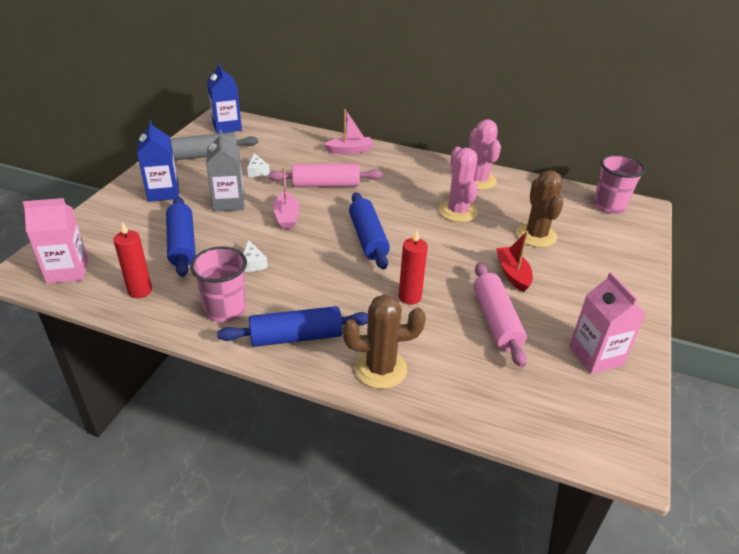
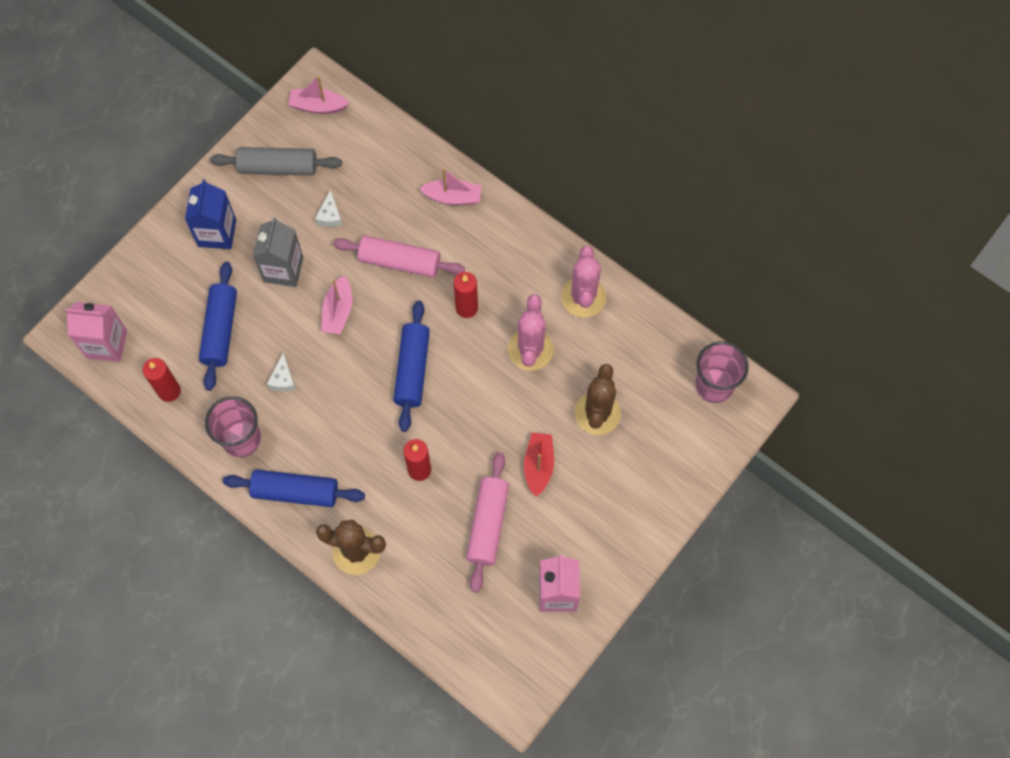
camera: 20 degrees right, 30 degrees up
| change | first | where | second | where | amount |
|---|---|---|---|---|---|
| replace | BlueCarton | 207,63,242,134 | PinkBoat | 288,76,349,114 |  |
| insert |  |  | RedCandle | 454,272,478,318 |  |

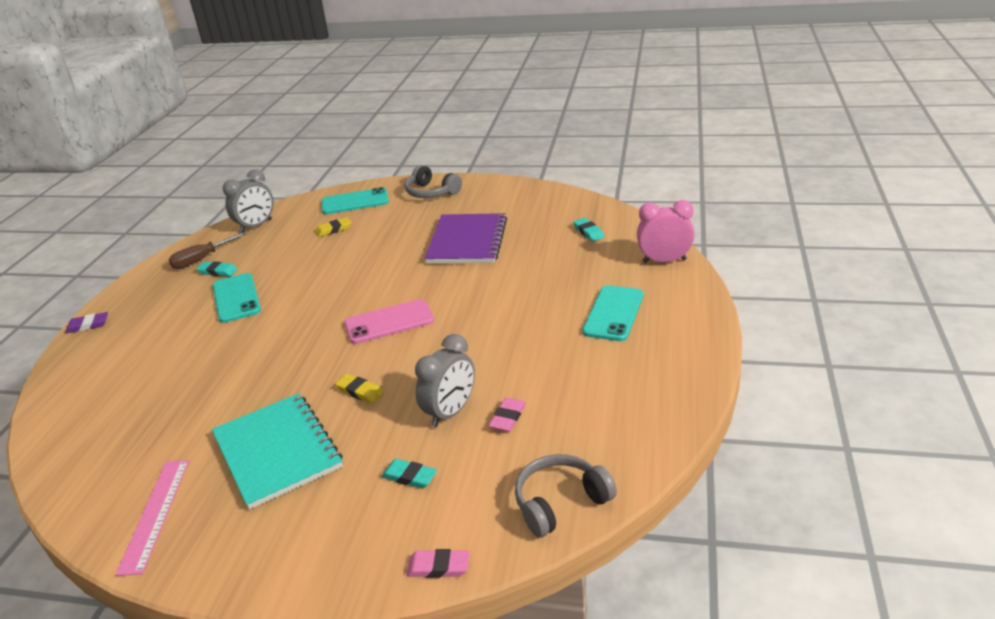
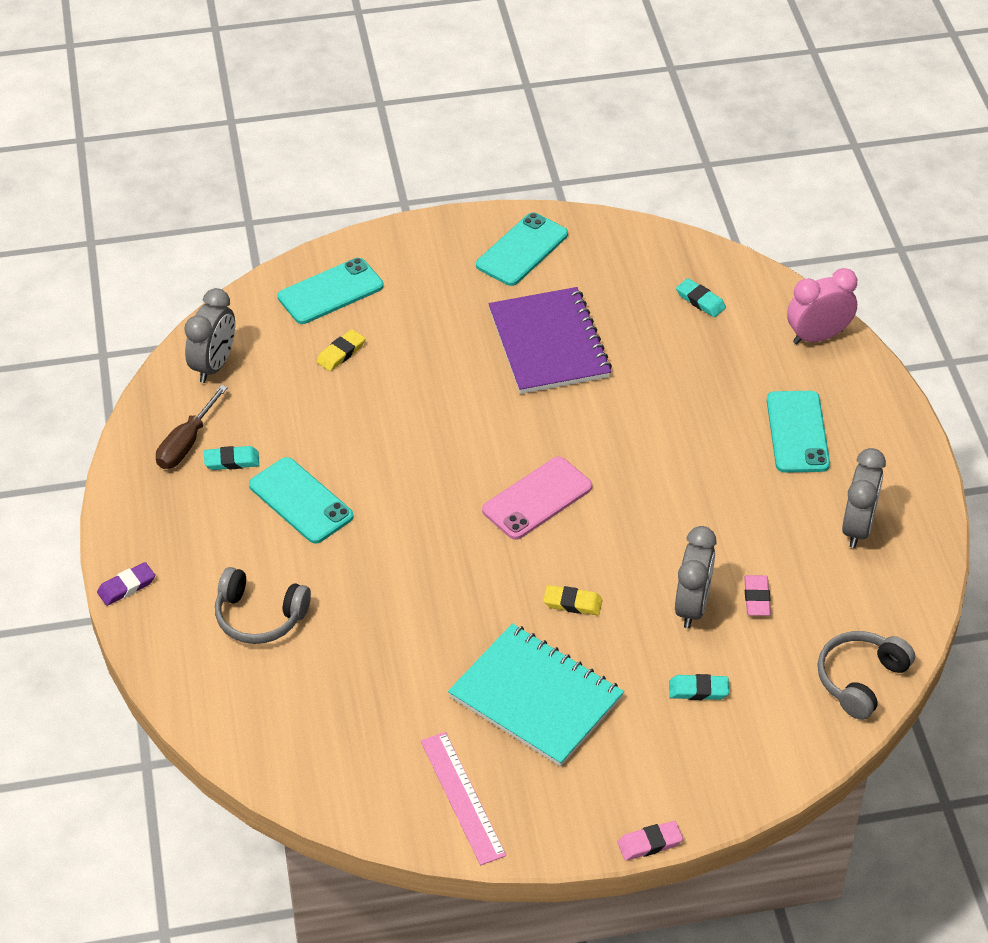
camera: 25 degrees left, 15 degrees up
| change | first | where | second | where | amount |
|---|---|---|---|---|---|
| move | GreyHeadphones | 405,165,462,198 |  | 215,567,311,644 |  |
| move | PinkEraser | 406,549,470,578 |  | 618,821,683,861 |  |
| insert |  |  | TurquoisePhone | 476,213,568,286 |  |
| insert |  |  | GreyClock | 842,448,886,548 |  |

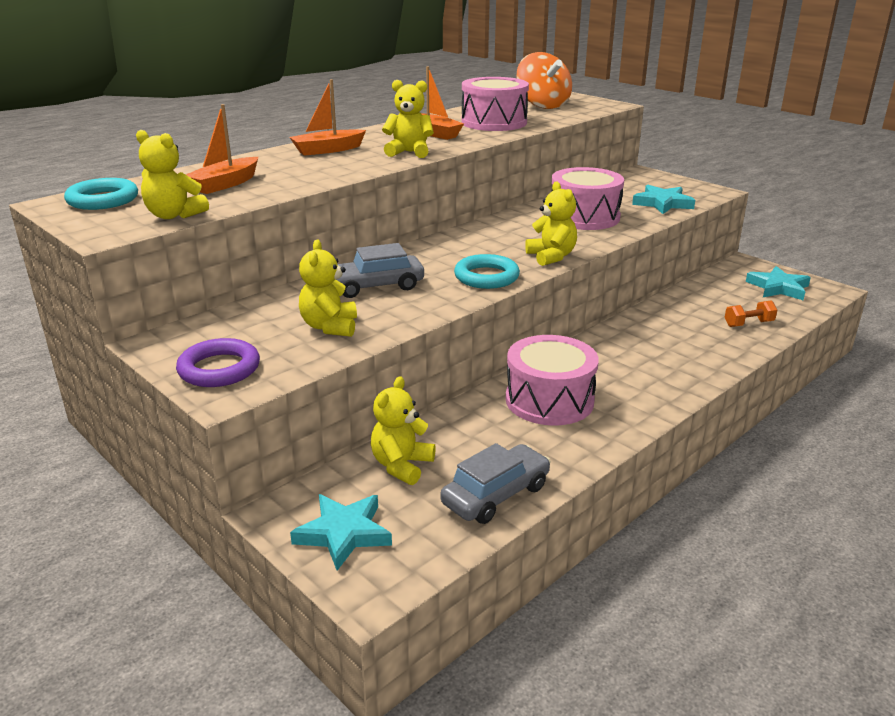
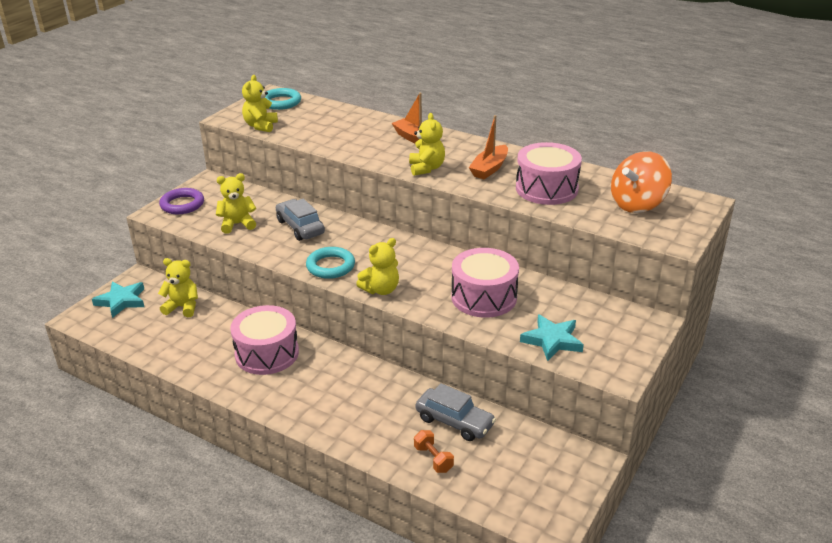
camera: 75 degrees right, 5 degrees up
| change | first | where | second | where | amount |
|---|---|---|---|---|---|
| delete | OrangeBoat | 186,104,258,194 |  |  |  |
| move | GreyCar | 440,443,551,524 |  | 415,383,496,441 |  |
| delete | TurquoiseStar | 746,266,811,300 |  |  |  |

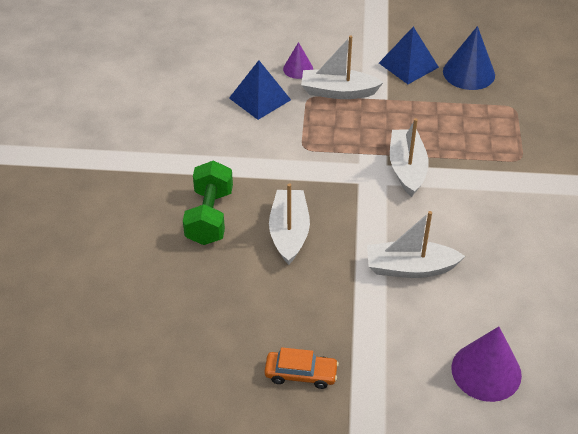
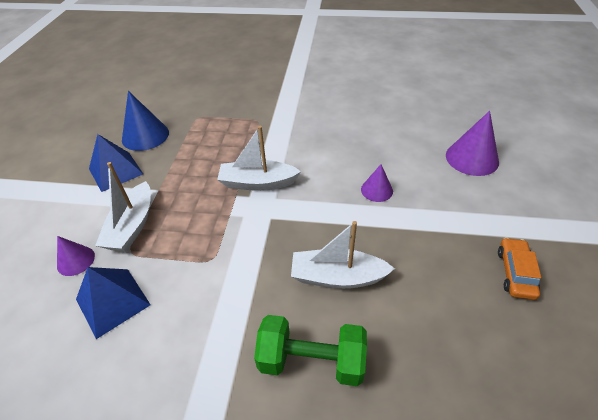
camera: 85 degrees left, 0 degrees up
| change | first | where | second | where | amount |
|---|---|---|---|---|---|
| replace | WhiteBoat | 367,211,465,278 | PurpleCone | 361,164,393,202 |  |

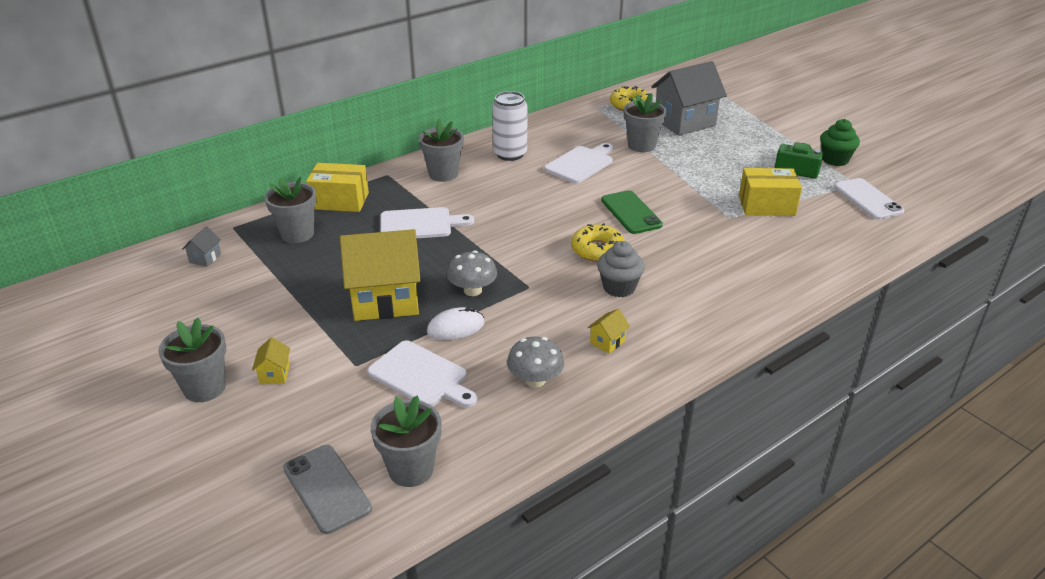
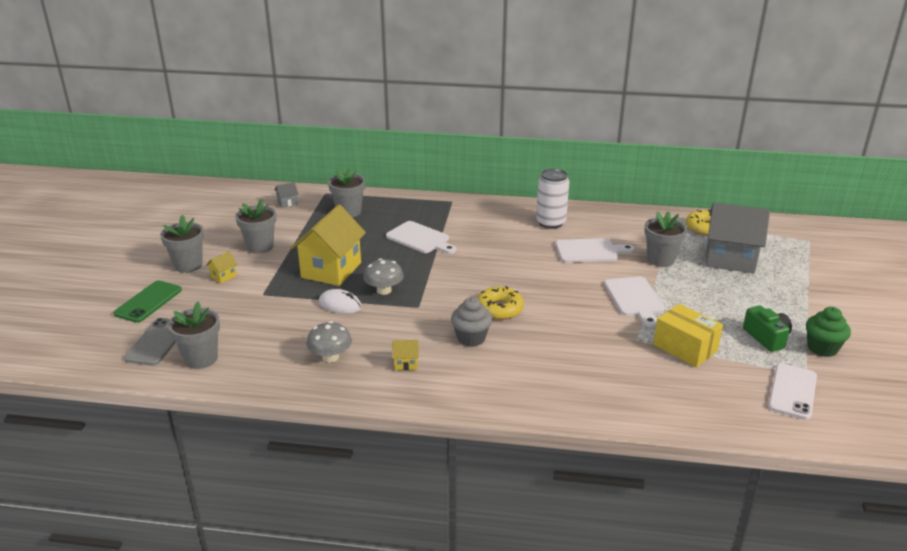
camera: 45 degrees right, 5 degrees down
| change | first | where | second | where | amount |
|---|---|---|---|---|---|
| delete | YellowBox | 306,163,369,212 |  |  |  |
| rotate | YellowHouse | 340,229,421,321 |  | 290,204,366,286 | 75 degrees clockwise |
| move | WhiteCuttingBoard | 368,341,477,408 |  | 604,277,665,327 |  |
| move | GreyFlowerPot | 419,119,464,182 |  | 235,199,276,254 |  |
| move | GreenPhone | 601,190,663,234 |  | 113,281,182,323 |  |

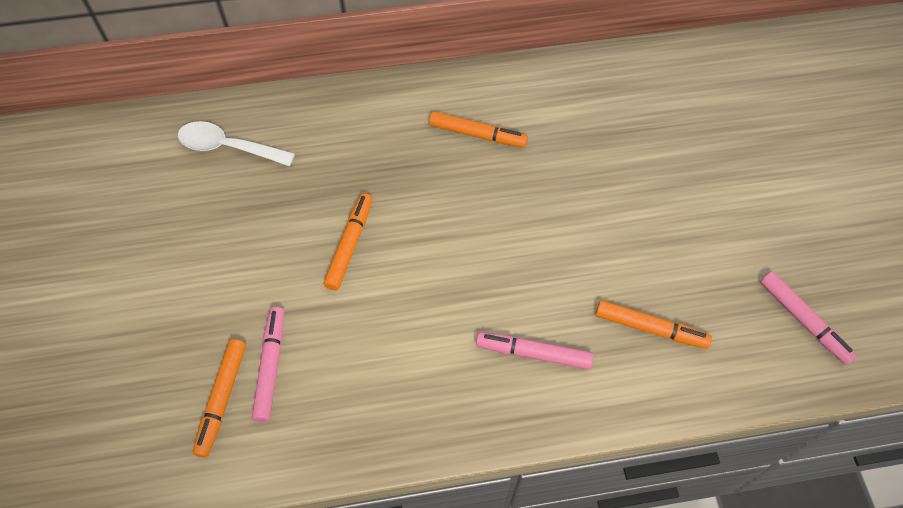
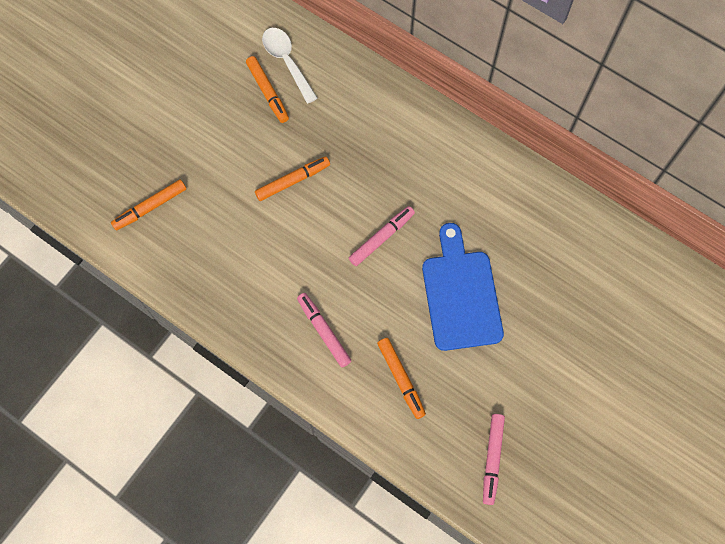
camera: 45 degrees right, 10 degrees up
| change | first | where | second | where | amount |
|---|---|---|---|---|---|
| move | PinkMarker | 252,307,284,422 |  | 349,206,415,266 |  |
| move | OrangeMarker | 429,111,528,147 |  | 246,56,289,123 |  |
| insert |  |  | BlueCuttingBoard | 422,223,504,351 |  |

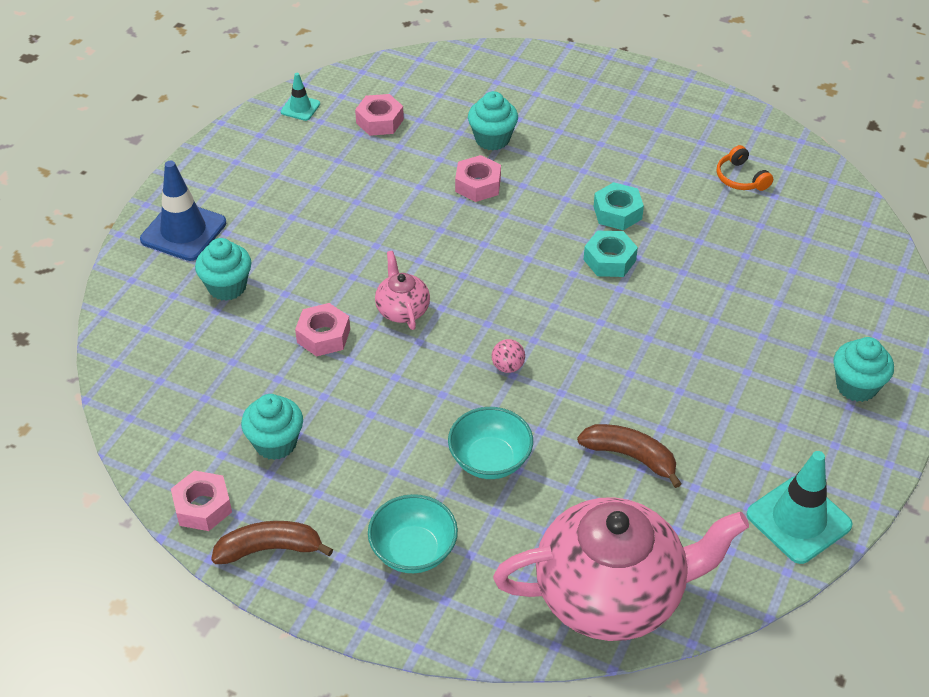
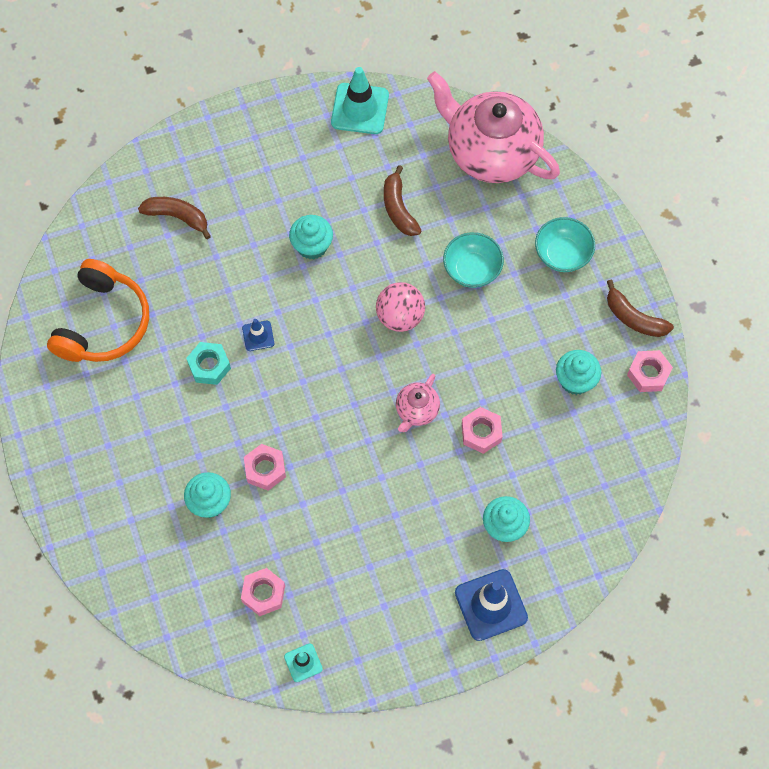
camera: 135 degrees left, 20 degrees up
| change | first | where | second | where | amount |
|---|---|---|---|---|---|
| resize | PinkBall | 492,339,525,373 |  | 376,282,425,332 | x1.92 |
| replace | TurquoiseNut | 584,231,638,277 | BlueTrafficCone | 242,319,274,351 |  |
| resize | OrangeHeadphones | 717,145,773,191 |  | 47,259,149,362 | x2.20 |
| move | TurquoiseCupcake | 834,337,894,402 |  | 289,215,333,259 |  |
| insert |  |  | BrownBanana | 138,197,211,239 |  |

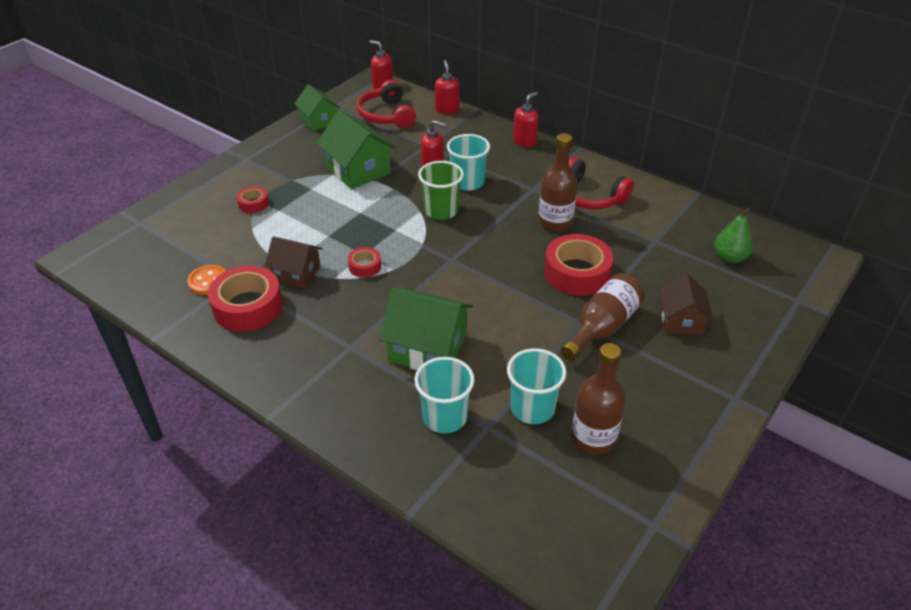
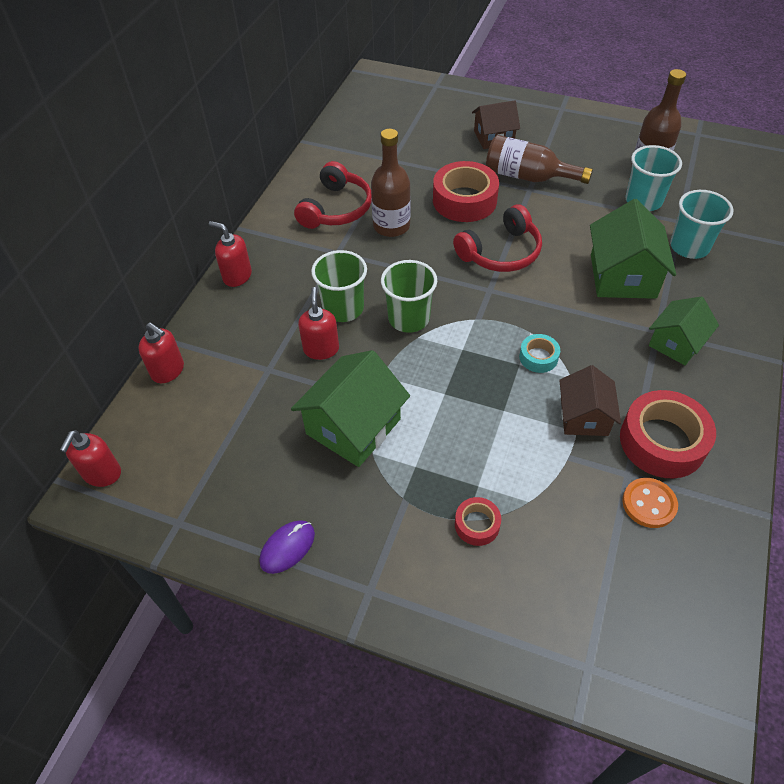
camera: 105 degrees left, 10 degrees up
| change | first | where | second | where | amount |
|---|---|---|---|---|---|
| move | GreenHouse | 294,84,340,131 |  | 649,296,719,365 |  |
| recolor | RedTape | 348,247,381,278 | TurquoiseTape | 519,334,560,373 |  |
| move | RedHeadphones | 357,80,416,128 |  | 453,204,542,272 |  |
| rotate | RedSoapDispenser | 435,60,460,114 |  | 138,323,184,383 | 120 degrees counterclockwise |
| recolor | TurquoiseCup | 447,134,490,191 | GreenCup | 311,250,367,322 |  |
| delete | GreenPear | 714,208,753,263 |  |  |  |
| insert |  |  | PurpleMouse | 259,520,315,574 |  |

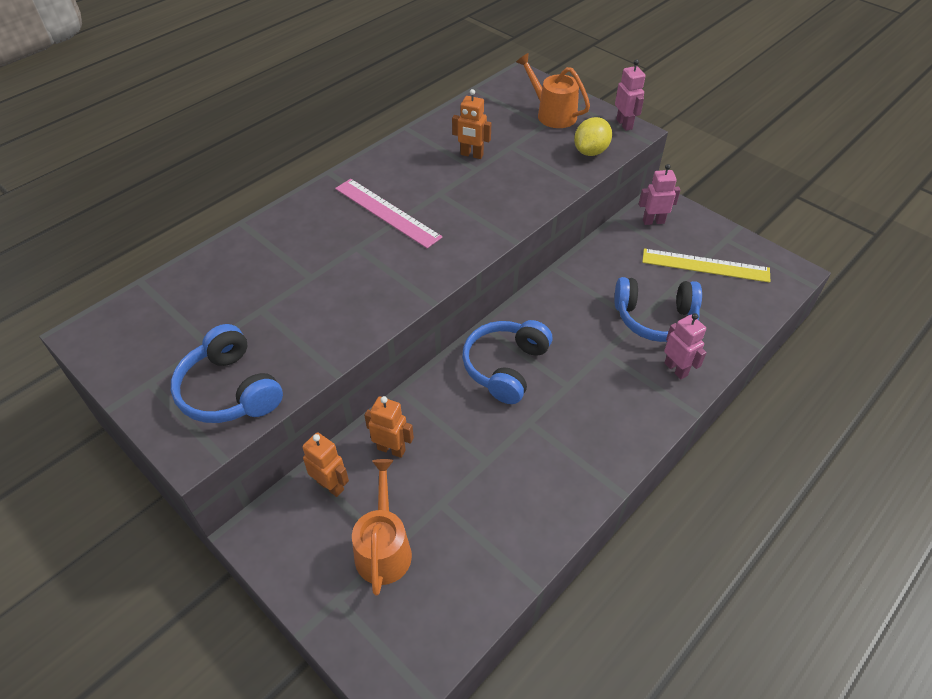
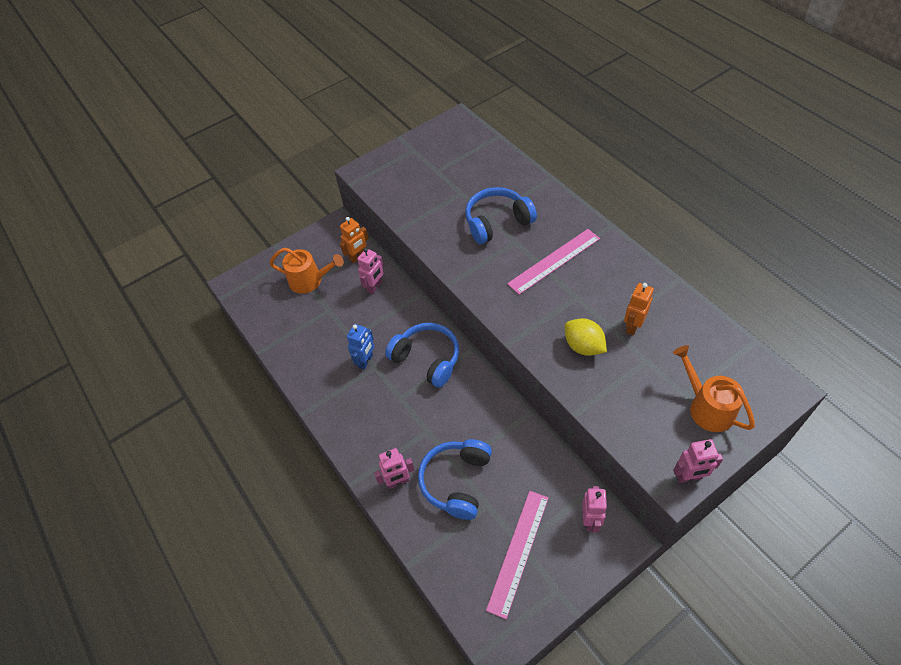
camera: 105 degrees right, 5 degrees up
| change | first | where | second | where | amount |
|---|---|---|---|---|---|
| move | BlueHeadphones | 171,324,283,423 |  | 465,187,537,244 |  |
| recolor | OrangeRobot | 364,396,414,458 | PinkRobot | 357,248,384,294 |  |
| rotate | OrangeWateringCan | 516,53,590,128 |  | 673,345,755,432 | 90 degrees counterclockwise |
| move | YellowLemon | 574,117,612,156 |  | 565,318,607,356 |  |
| recolor | YellowRuler | 642,249,770,283 | PinkRuler | 486,491,548,619 |  |
| insert |  |  | BlueRobot | 347,324,374,370 |  |

